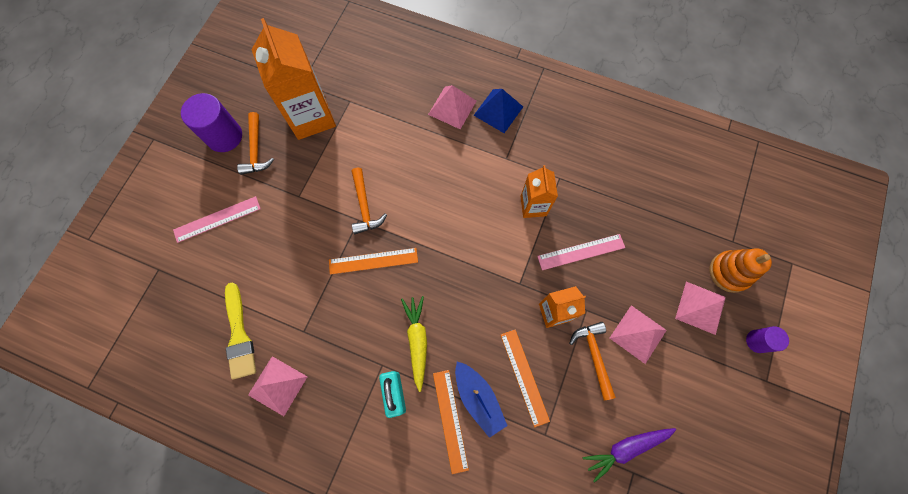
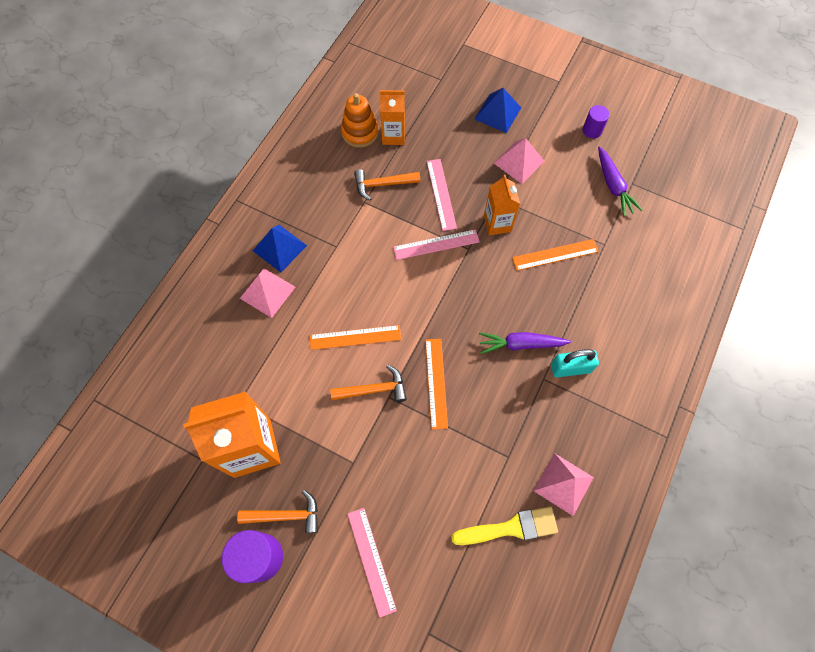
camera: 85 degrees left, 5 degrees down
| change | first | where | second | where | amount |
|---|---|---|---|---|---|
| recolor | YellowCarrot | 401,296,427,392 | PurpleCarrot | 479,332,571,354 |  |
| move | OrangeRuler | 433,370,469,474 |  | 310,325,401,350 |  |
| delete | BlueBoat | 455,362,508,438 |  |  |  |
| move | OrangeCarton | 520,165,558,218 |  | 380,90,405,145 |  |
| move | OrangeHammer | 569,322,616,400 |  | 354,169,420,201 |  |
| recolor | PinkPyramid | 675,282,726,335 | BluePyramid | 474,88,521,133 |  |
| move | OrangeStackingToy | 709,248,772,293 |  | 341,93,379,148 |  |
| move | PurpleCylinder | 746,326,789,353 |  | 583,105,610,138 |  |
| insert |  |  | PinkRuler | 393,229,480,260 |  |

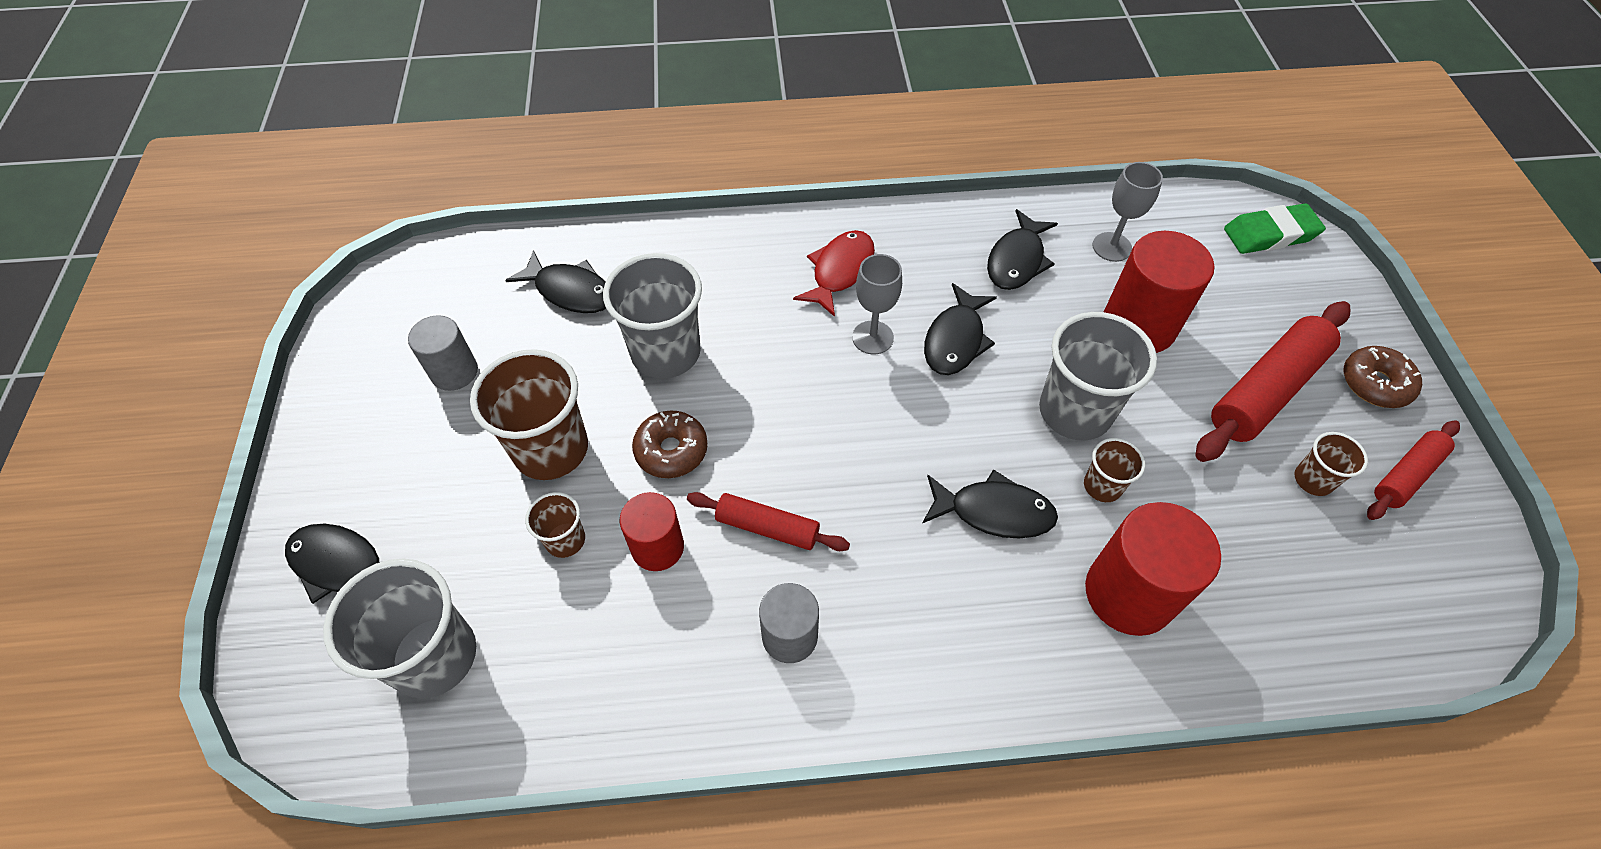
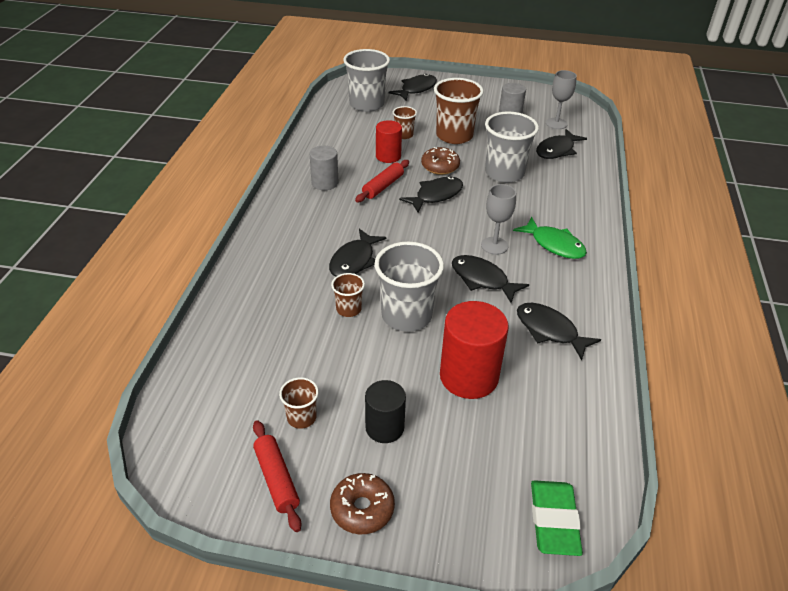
camera: 105 degrees right, 15 degrees down
| change | first | where | second | where | amount |
|---|---|---|---|---|---|
| recolor | RedFish | 793,230,875,317 | GreenFish | 513,217,587,259 |  |
| delete | RedCylinder | 1085,502,1221,636 |  |  |  |
| move | GreyGoblet | 1093,162,1163,262 |  | 546,70,577,129 |  |
| replace | RedRollingPin | 1196,301,1351,462 | BlackCylinder | 365,380,406,443 |  |
| insert |  |  | BlackFish | 399,177,463,213 |  |

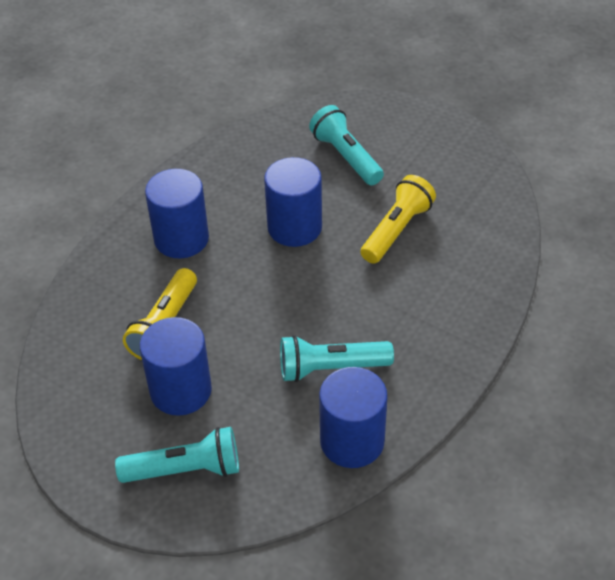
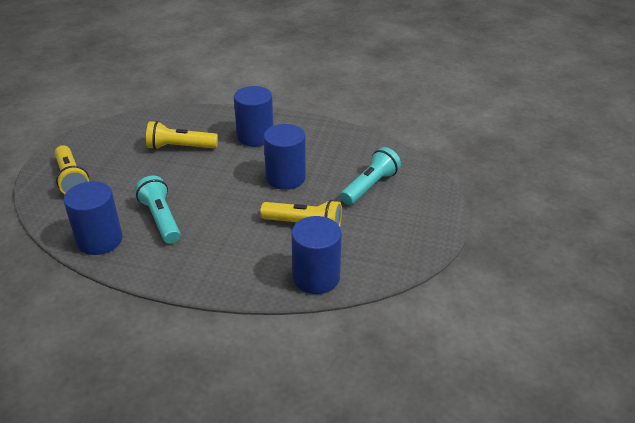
camera: 70 degrees right, 10 degrees down
| change | first | where | second | where | amount |
|---|---|---|---|---|---|
| recolor | TurquoiseFlashlight | 115,427,239,483 | YellowFlashlight | 55,145,89,194 |  |
| move | BlueCylinder | 140,317,212,416 |  | 291,216,342,294 |  |

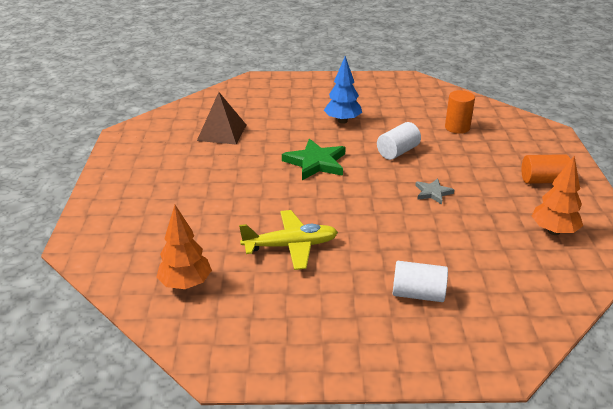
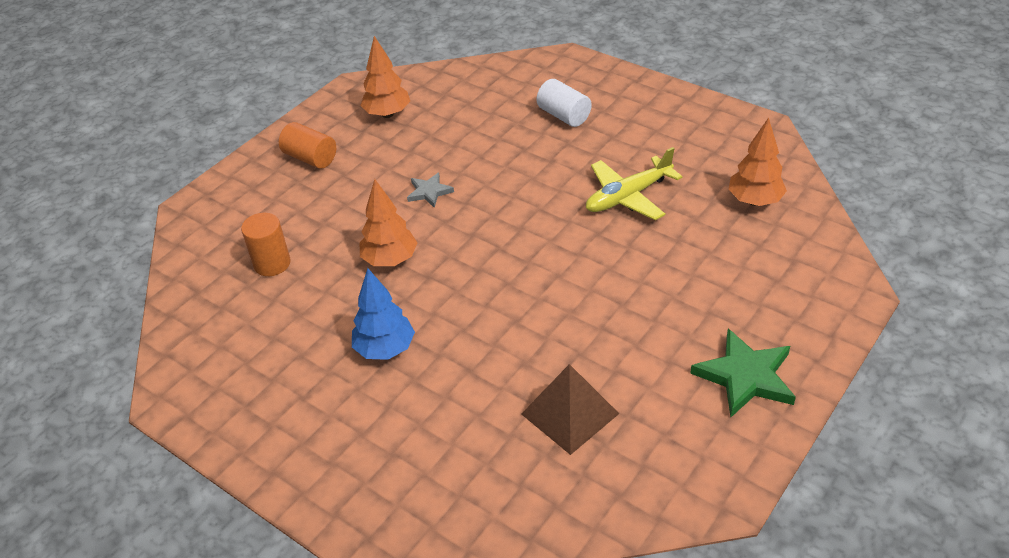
camera: 140 degrees left, 10 degrees up
| change | first | where | second | where | amount |
|---|---|---|---|---|---|
| rotate | YellowPlane | 239,210,338,270 |  | 586,147,682,220 | 60 degrees counterclockwise |
| move | GreenStar | 282,139,346,180 |  | 690,329,796,417 |  |
| replace | WhiteCylinder | 377,122,421,160 | OrangeTree | 360,179,417,266 |  |

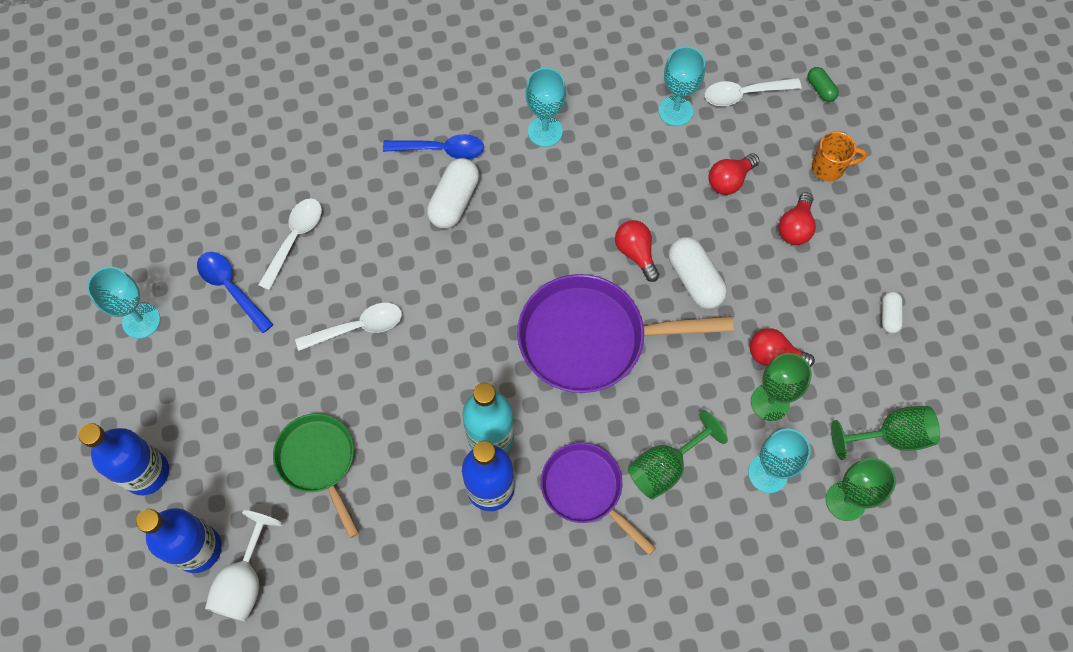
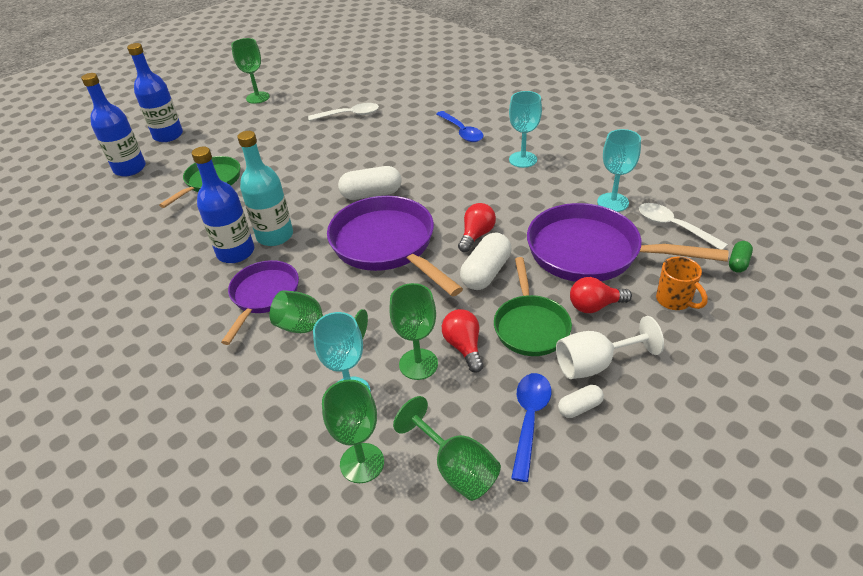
camera: 60 degrees right, 25 degrees down
| change | first | where | second | where | amount |
|---|---|---|---|---|---|
| recolor | TurquoiseGoblet | 87,267,160,339 | GreenGoblet | 231,38,270,104 |  |
| move | BlueSpoon | 197,252,274,333 |  | 511,373,551,482 |  |
| move | WhiteGoblet | 205,510,282,621 |  | 556,316,664,379 |  |
| delete | WhiteSpoon | 295,303,402,351 |  |  |  |
| move | WhiteCapsule | 427,158,479,229 |  | 338,166,401,200 |  |
| replace | RedLightBulb | 708,153,759,195 | PurplePan | 527,203,729,282 |  |
| insert |  |  | GreenPan | 494,257,572,356 |  |

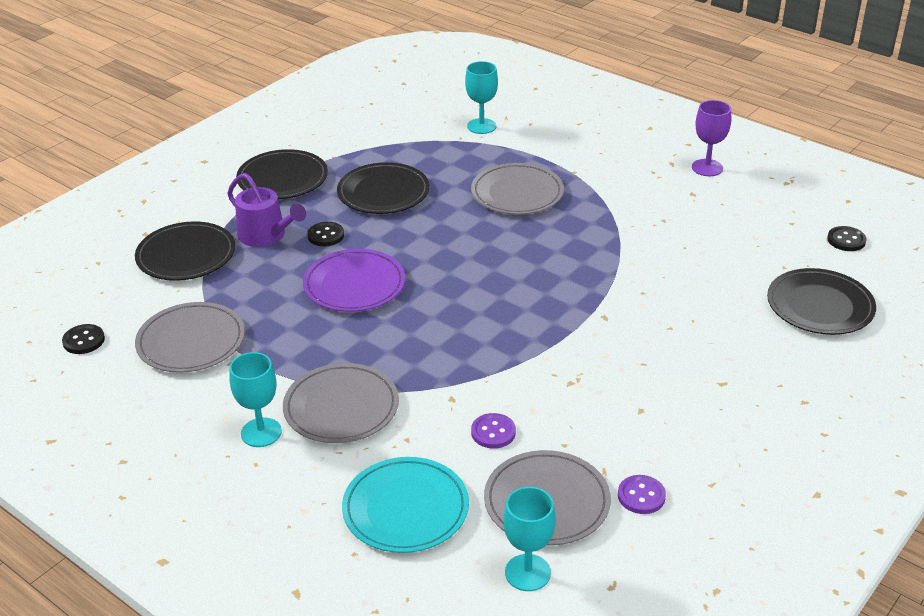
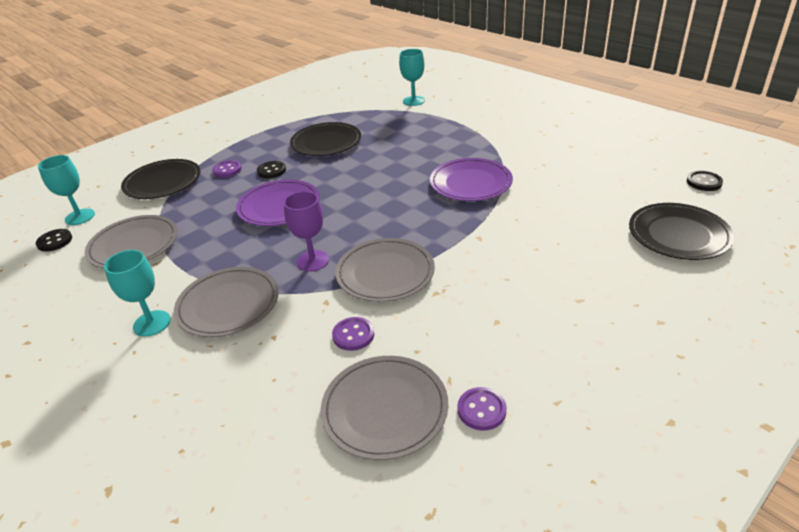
camera: 10 degrees right, 0 degrees up
| change | first | where | second | where | amount |
|---|---|---|---|---|---|
| replace | PurpleWateringCan | 227,173,306,247 | PurpleButton | 212,160,242,178 |  |
| delete | BlackPlate | 236,149,328,199 |  |  |  |
| delete | TurquoisePlate | 342,457,469,553 |  |  |  |
| move | GreyPlate | 471,163,564,215 |  | 335,238,435,302 |  |
| move | TurquoiseGoblet | 503,487,556,591 |  | 38,155,95,225 |  |
| move | PurpleGoblet | 692,100,731,176 |  | 284,191,329,272 |  |
| insert |  |  | PurplePlate | 430,158,513,201 |  |

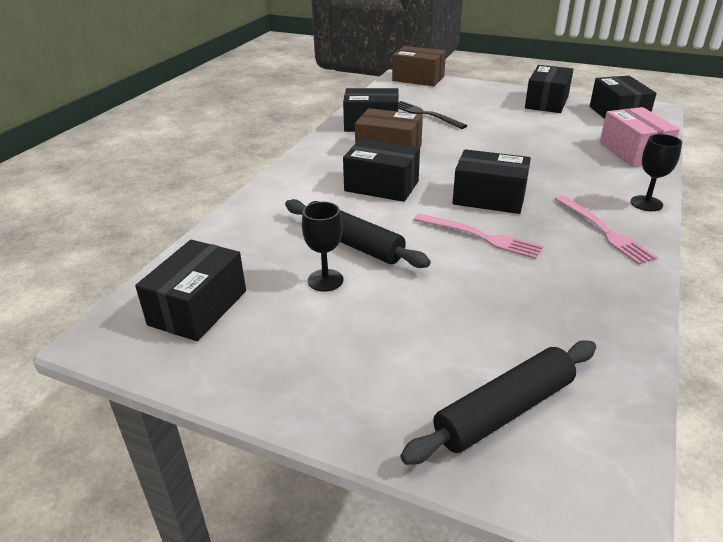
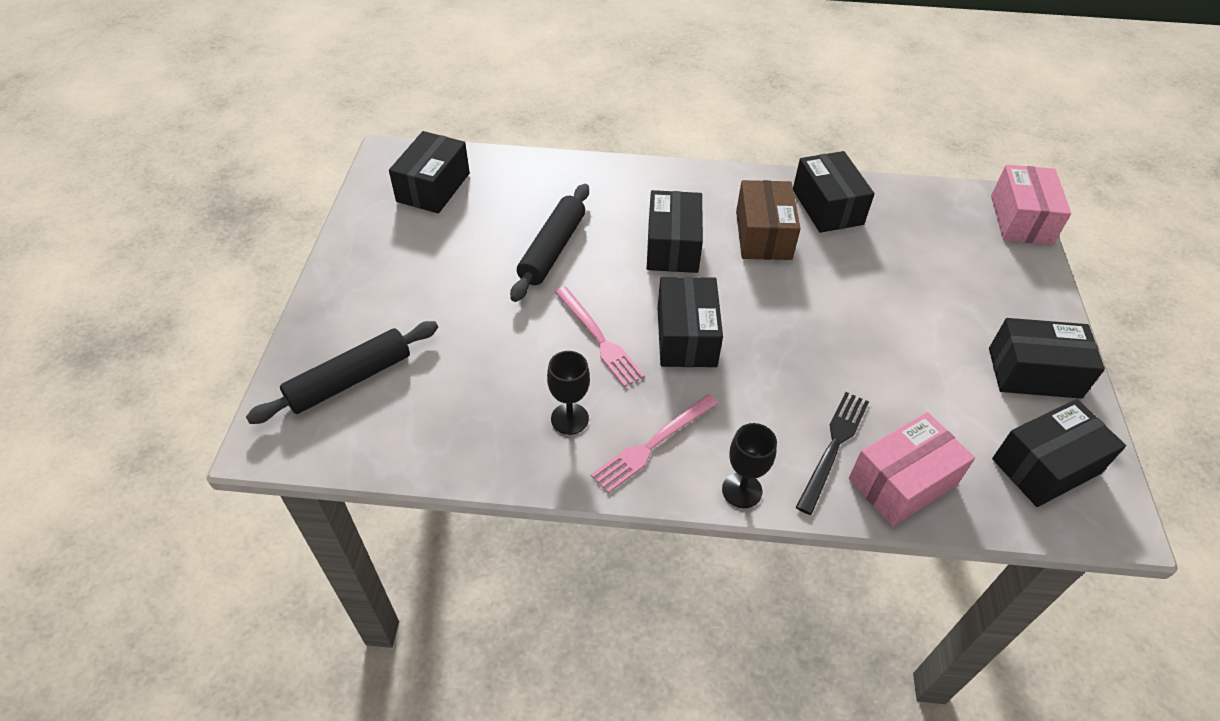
camera: 70 degrees right, 15 degrees up
| change | first | where | second | where | amount |
|---|---|---|---|---|---|
| rotate | BlackBox | 135,240,246,341 |  | 389,131,470,213 | 75 degrees counterclockwise |
| move | BlackGoblet | 302,202,343,291 |  | 547,351,590,435 |  |
| recolor | BrownBox | 392,46,446,86 | PinkBox | 991,165,1071,245 |  |
| move | BlackFork | 398,101,467,129 |  | 796,392,869,515 |  |
| rotate | BlackRollingPin | 400,341,596,465 |  | 246,321,438,424 | 75 degrees counterclockwise |
| rotate | PinkFork | 414,214,543,259 |  | 555,287,645,387 | 45 degrees counterclockwise |

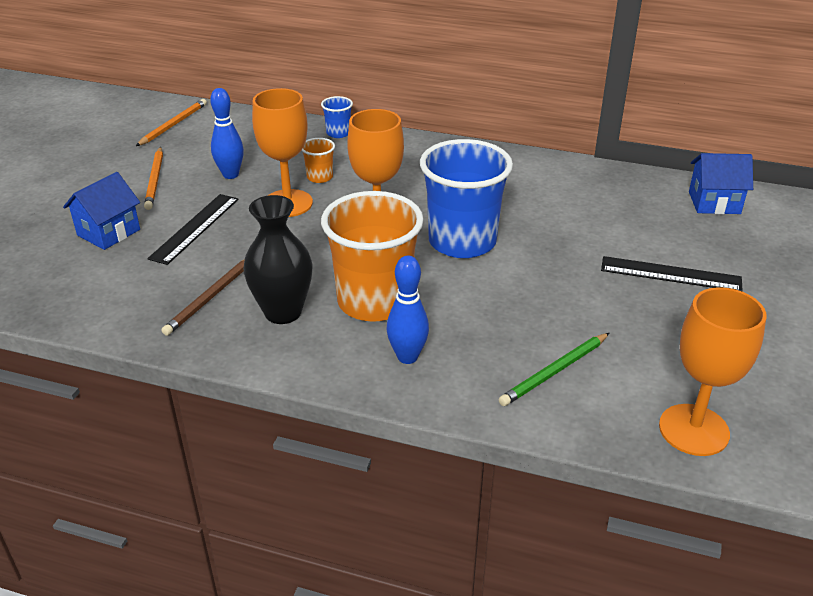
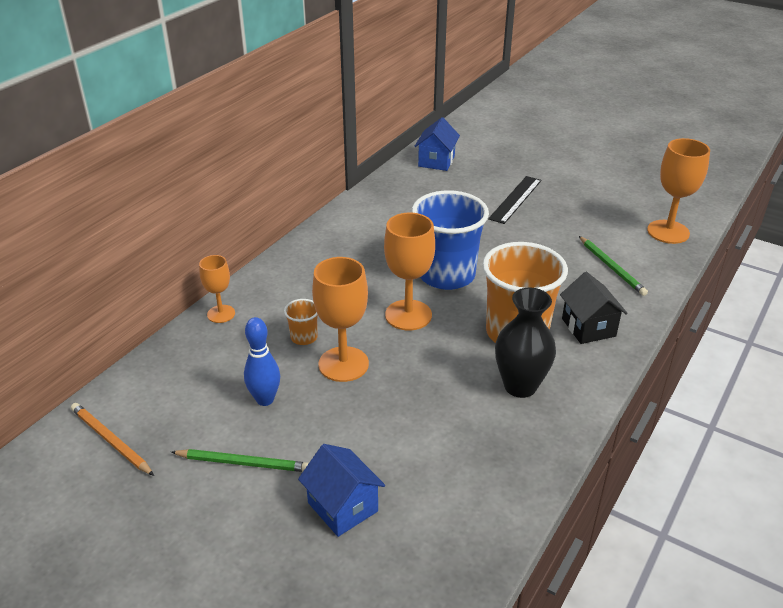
camera: 75 degrees left, 0 degrees up
| change | first | where | second | where | amount |
|---|---|---|---|---|---|
| recolor | OrangePencil | 144,147,163,210 | GreenPencil | 171,449,309,472 |  |
| delete | BlackRuler | 147,194,239,265 |  |  |  |
| delete | BrownPencil | 161,259,245,336 |  |  |  |
| replace | BlueCup | 321,96,353,138 | OrangeGoblet | 199,255,235,323 |  |
| replace | BlueBowlingPin | 386,255,429,364 | BlackHouse | 560,272,628,344 |  |

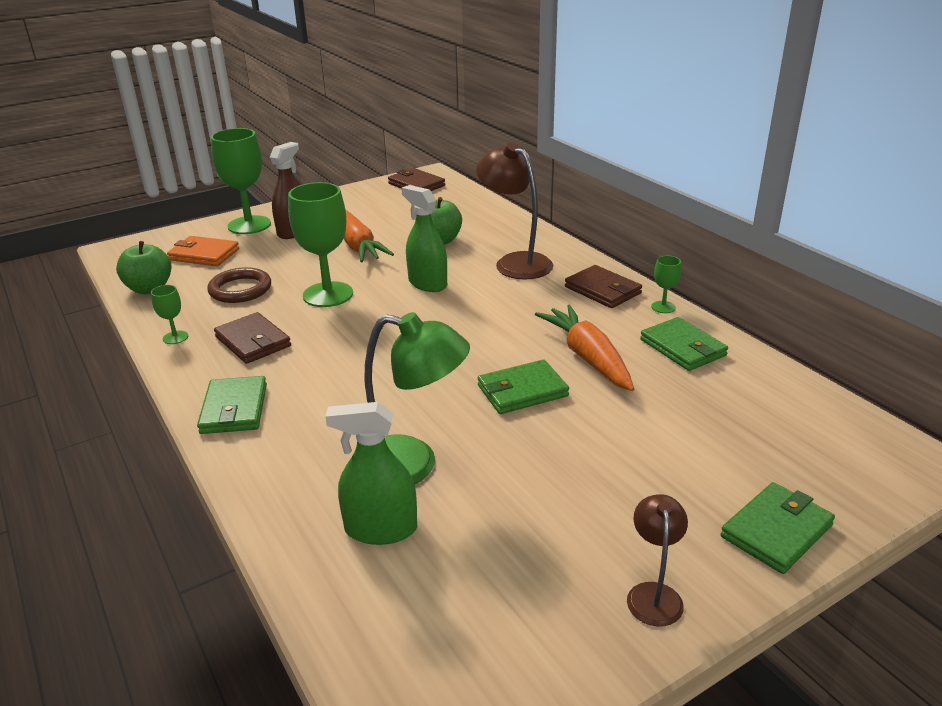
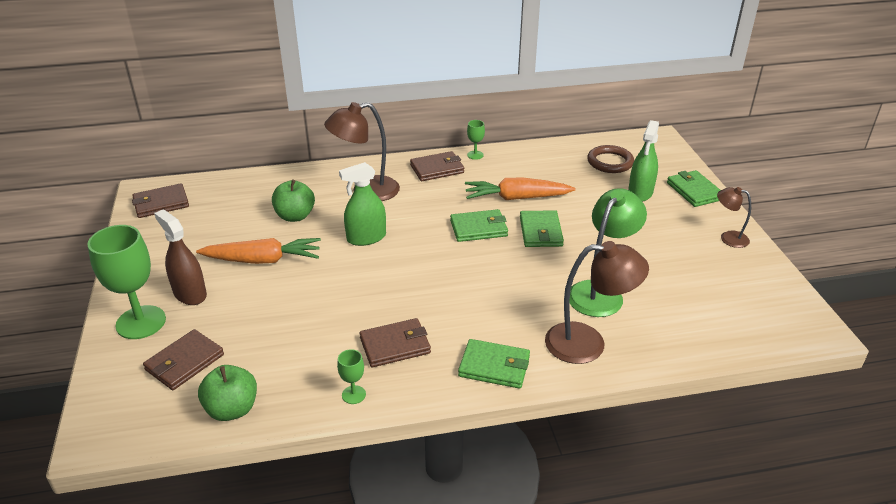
camera: 70 degrees left, 5 degrees up
| change | first | where | second | where | amount |
|---|---|---|---|---|---|
| recolor | OrangeWallet | 167,236,239,266 | BrownWallet | 143,329,224,390 |  |
| move | BrownRing | 207,267,271,303 |  | 587,145,634,173 |  |
| delete | GreenGoblet | 288,182,353,307 |  |  |  |
| move | GreenSprayBottle | 325,402,417,545 |  | 628,120,659,202 |  |
| move | GreenWallet | 640,317,728,371 |  | 450,209,508,242 |  |
| insert |  |  | BrownLamp | 545,241,649,364 |  |

